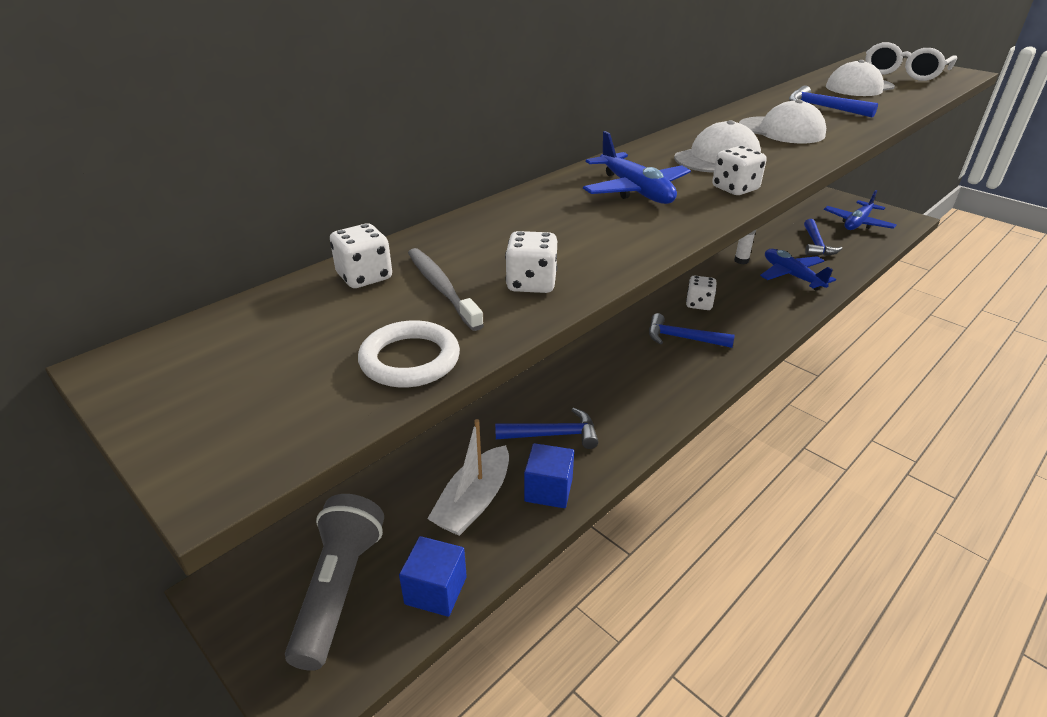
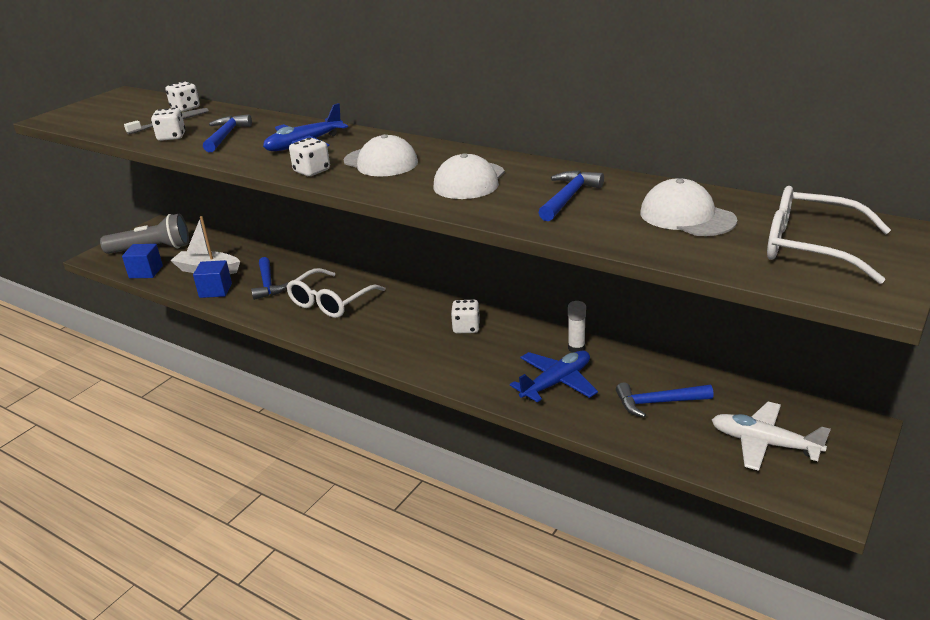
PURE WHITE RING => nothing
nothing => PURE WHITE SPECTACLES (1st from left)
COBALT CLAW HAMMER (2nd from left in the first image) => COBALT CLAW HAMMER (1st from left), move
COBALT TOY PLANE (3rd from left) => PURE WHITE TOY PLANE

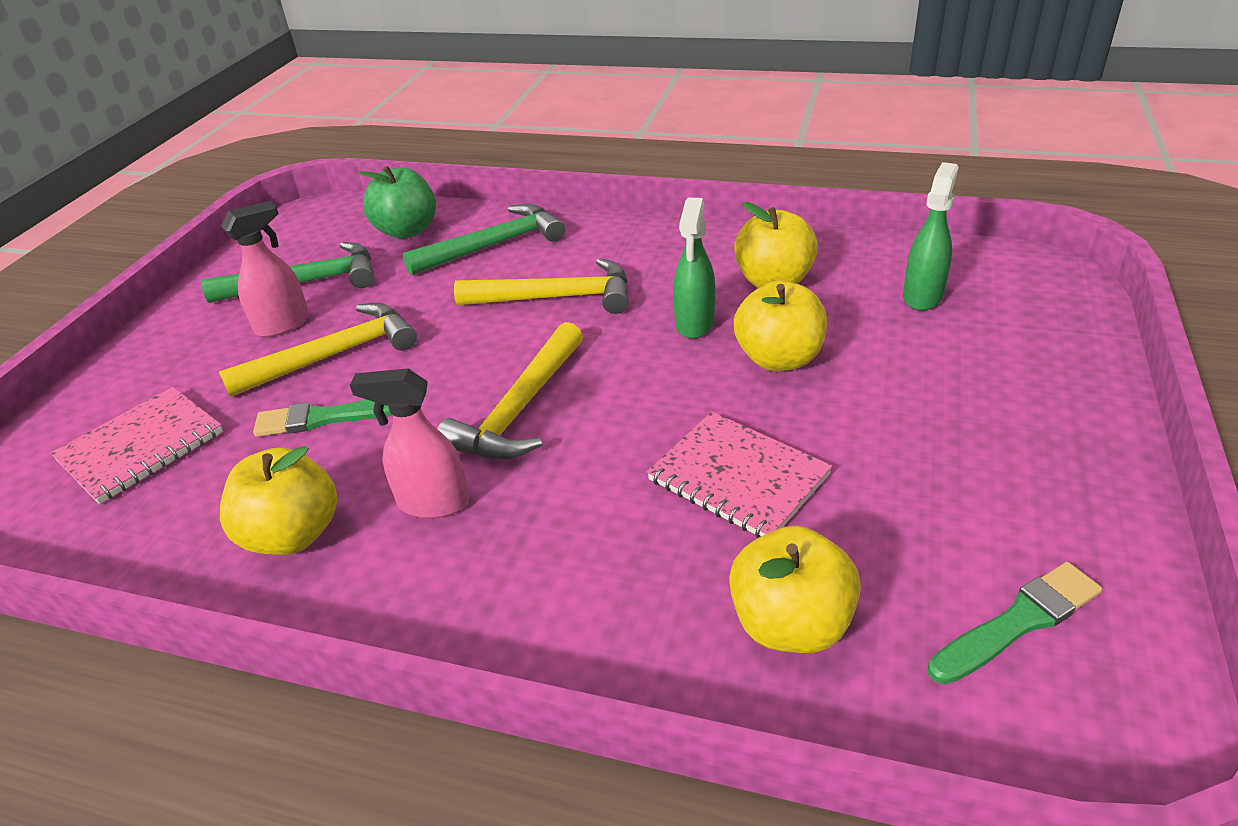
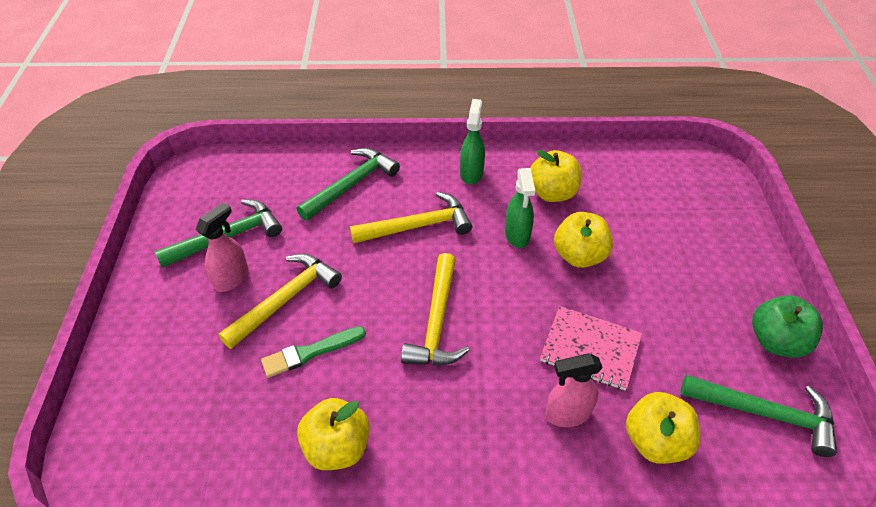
ROSE-PINK NOTEBOOK (1st from left) => nothing
ROSE-PINK SPRAYER (2nd from left), move
LEAF-GREEN APPLE FRUIT, move
LEAF-GREEN SPRAYER (2nd from left in the first image) => LEAF-GREEN SPRAYER (1st from left), move
LEAF-GREEN BRUSH (2nd from left) => LEAF-GREEN CLAW HAMMER (3rd from left)

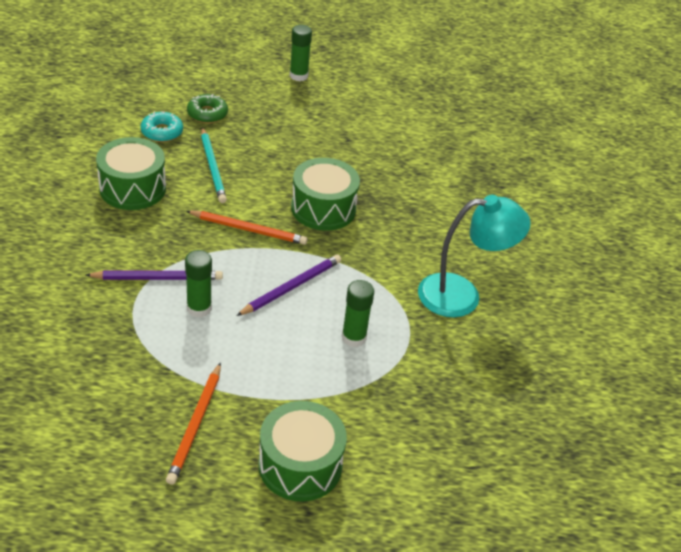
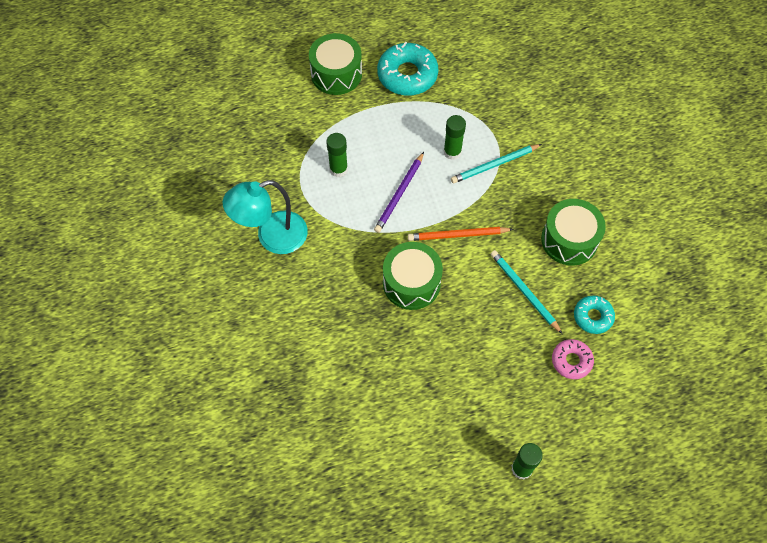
ORANGE LEAD PENCIL (1st from left) => TEAL DOUGHNUT (1st from left)
PURPLE LEAD PENCIL (1st from left) => TEAL LEAD PENCIL (1st from left)
LEAF-GREEN DOUGHNUT => ROSE-PINK DOUGHNUT

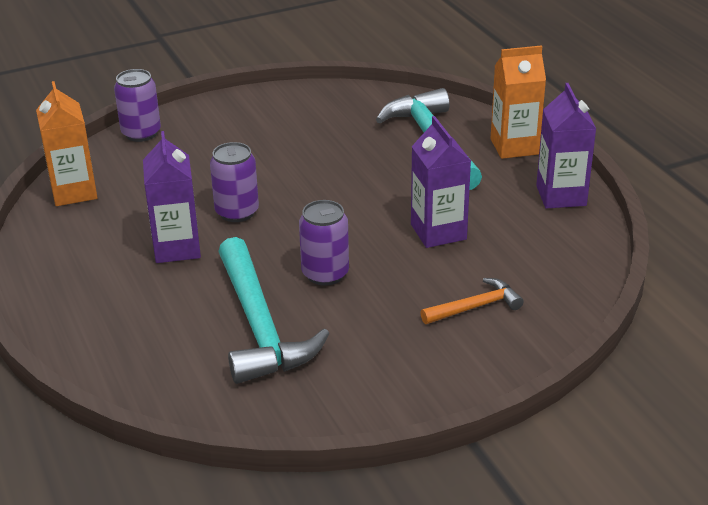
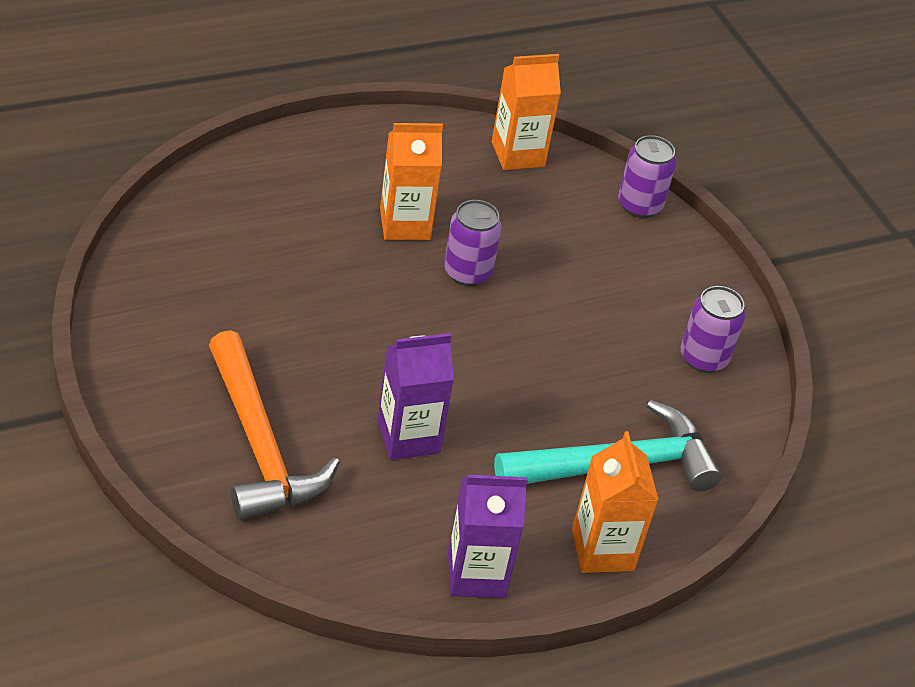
TEAL CLAW HAMMER (1st from left) => nothing
PURPLE TIN (3rd from left), move
PURPLE JUICE CARTON (1st from left) => ORANGE JUICE CARTON (1st from left)
ORANGE CLAW HAMMER, x1.98

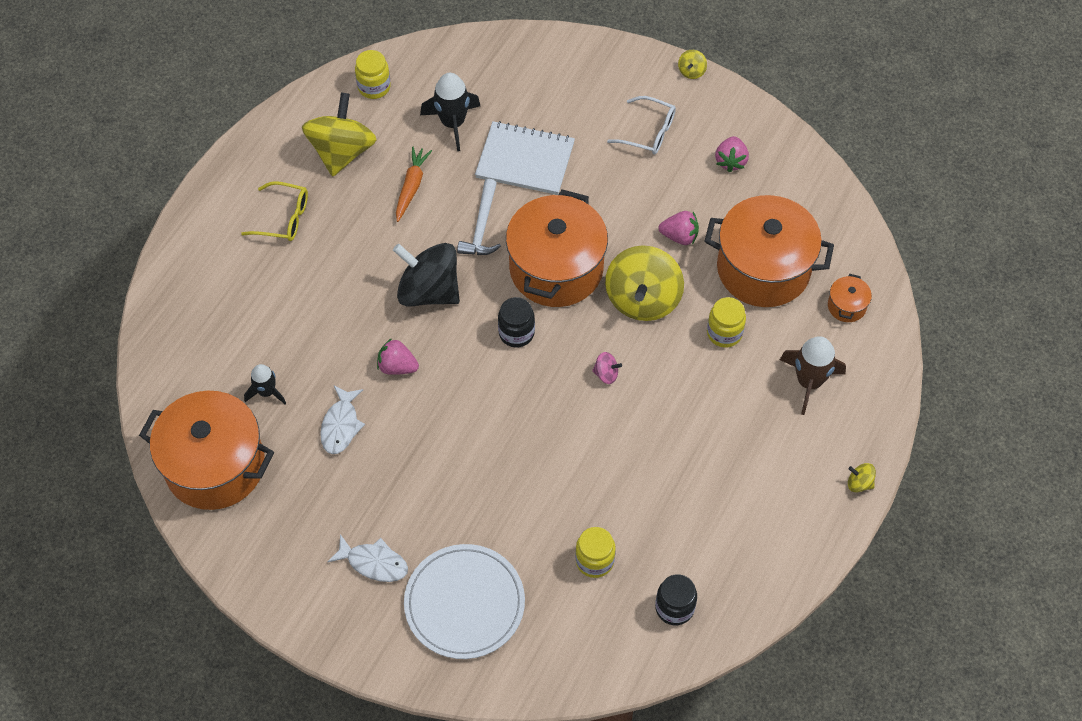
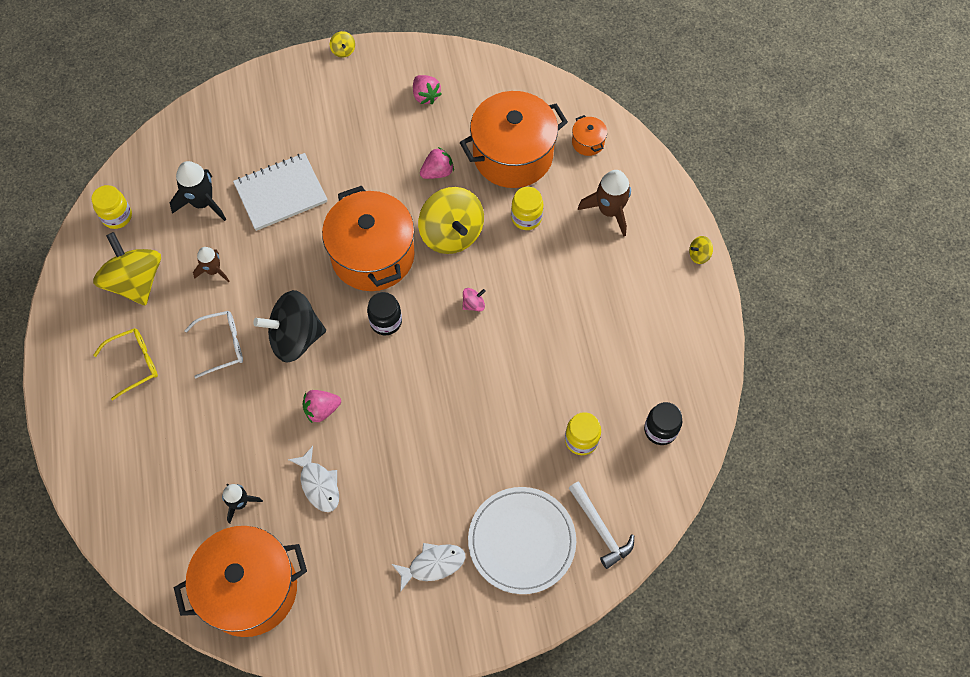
PURE WHITE CLAW HAMMER, move
PURE WHITE SPECTACLES, move
ORANGE CARROT => BROWN SPACESHIP (1st from left)

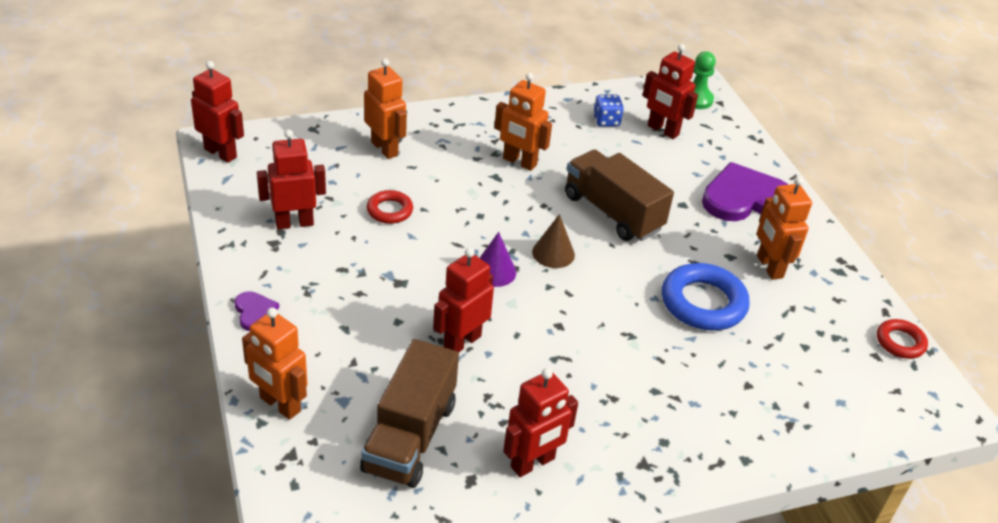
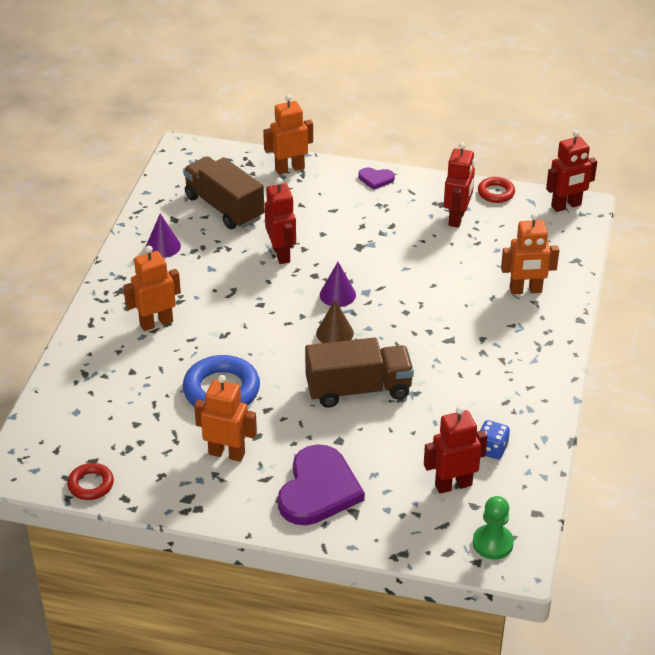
CRIMSON RING (1st from left in the first image) => CRIMSON RING (2nd from left), move
ORANGE ROBOT (3rd from left in the first image) => ORANGE ROBOT (1st from left), move
CRIMSON ROBOT (4th from left) => PURPLE CONE SHAPE (1st from left)

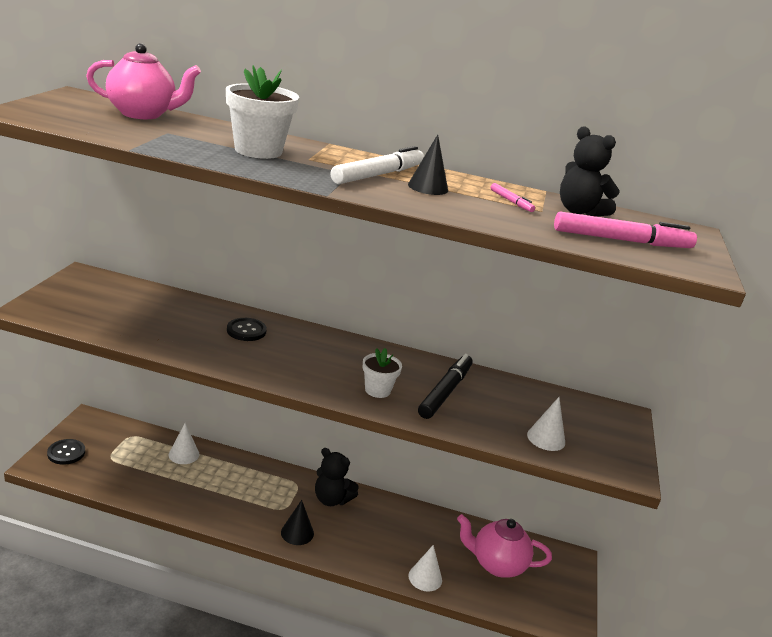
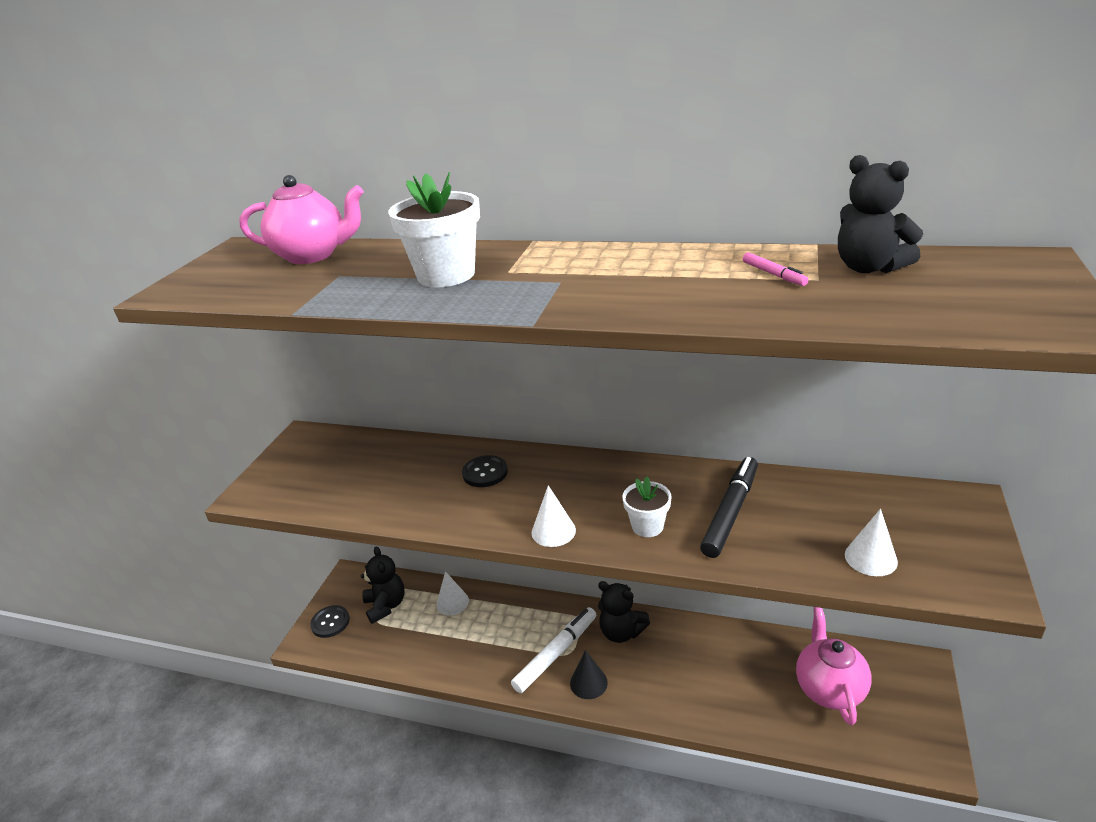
EBONY CONE SHAPE (2nd from left) => nothing
ROSE-PINK FELT PEN (2nd from left) => nothing
nothing => EBONY TEDDY BEAR (1st from left)
PURE WHITE FELT PEN, move
PURE WHITE CONE SHAPE (2nd from left), move
ROSE-PINK CHINA TEAPOT (2nd from left), 75 degrees clockwise

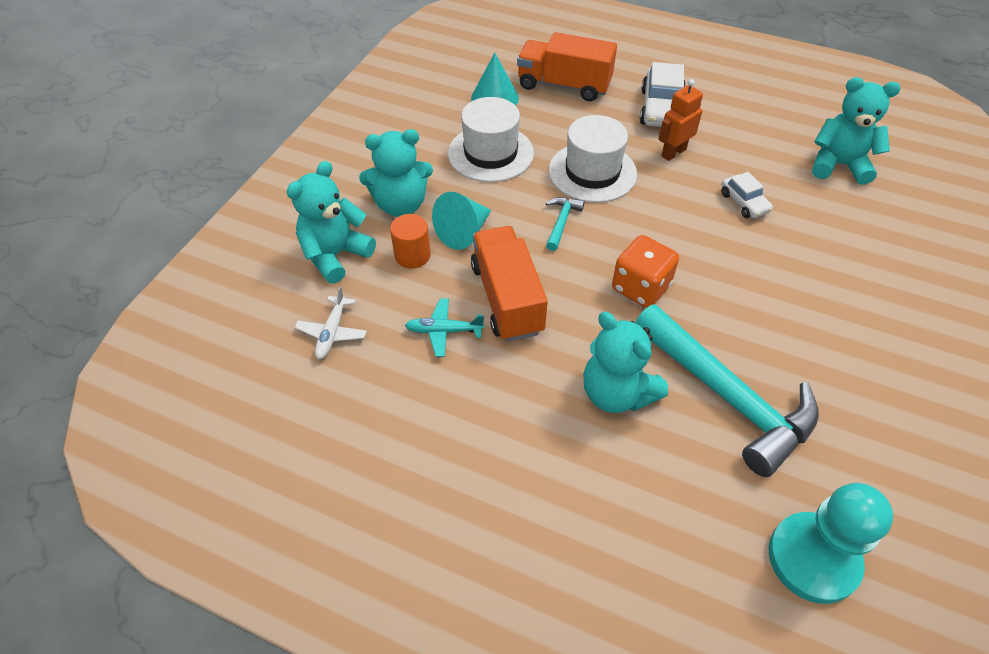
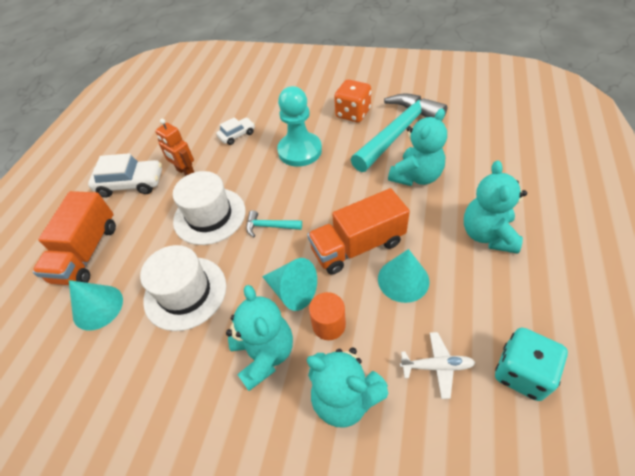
nothing => TEAL DICE
ORANGE DICE, move
TEAL CHESS PAWN, move
TEAL TEDDY BEAR (4th from left), move
TEAL TOY PLANE => TEAL CONE SHAPE (3rd from left)

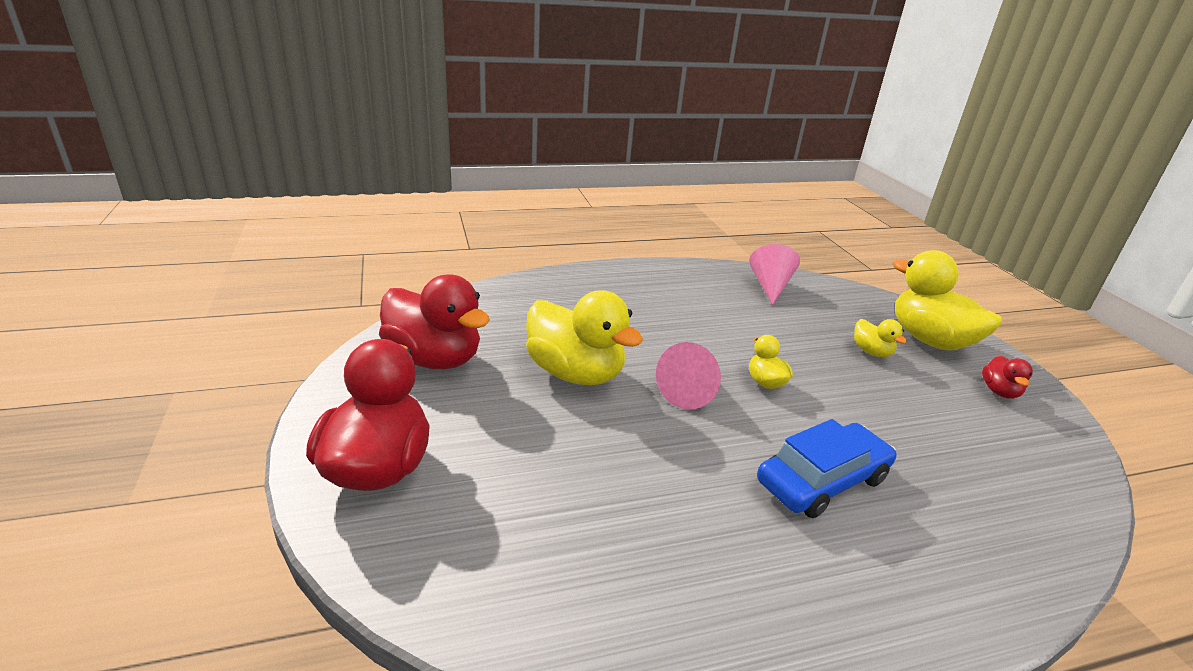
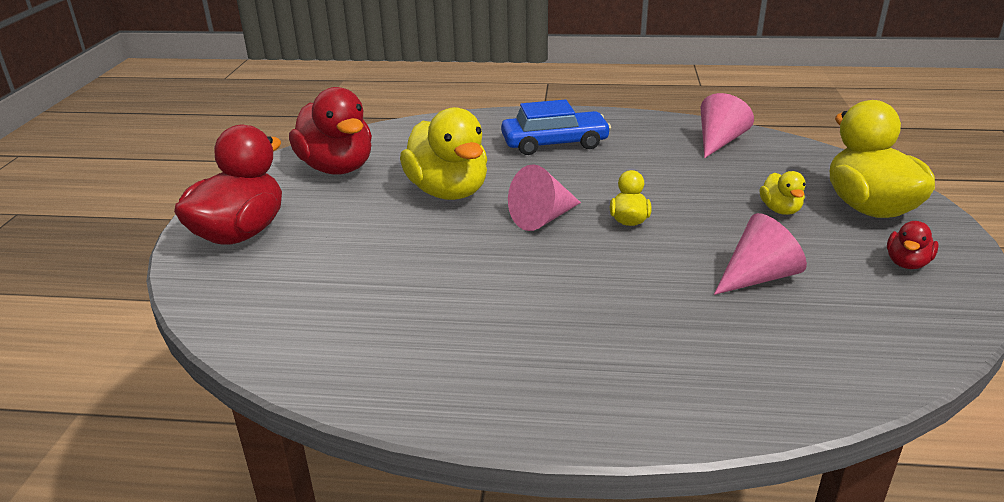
nothing => ROSE-PINK CONE SHAPE (3rd from left)
COBALT CAR, move

